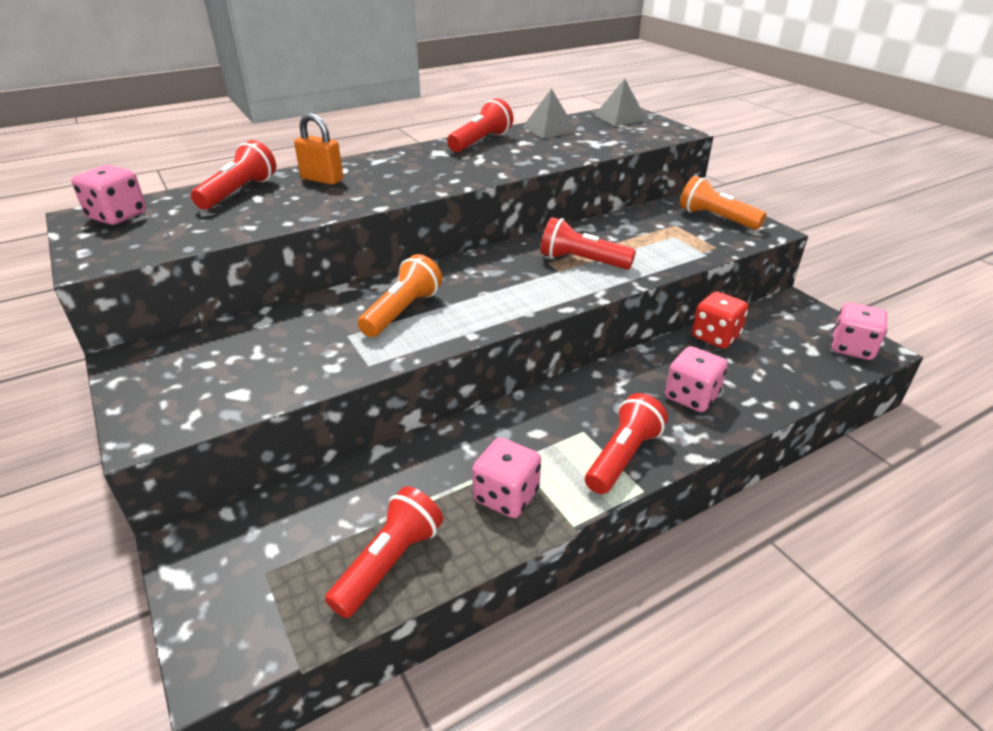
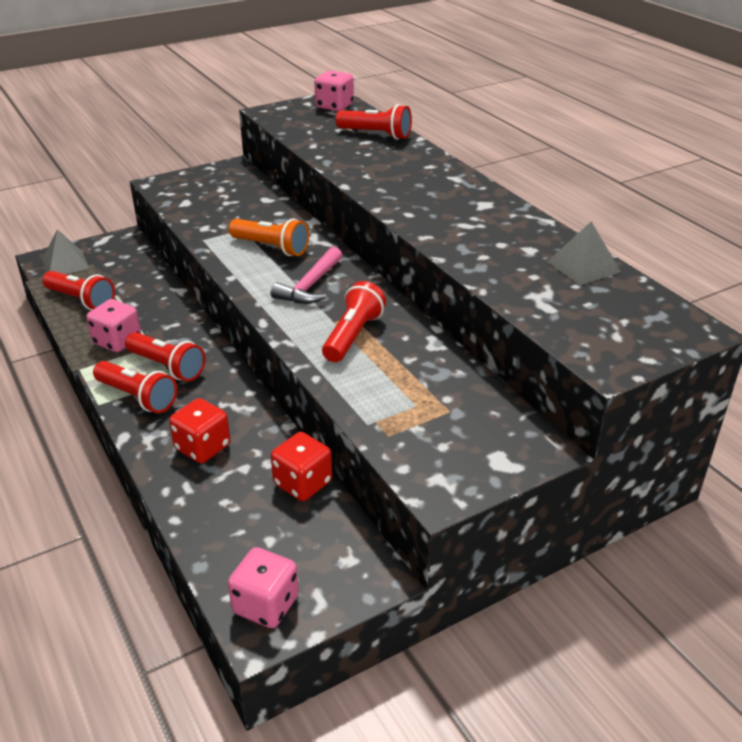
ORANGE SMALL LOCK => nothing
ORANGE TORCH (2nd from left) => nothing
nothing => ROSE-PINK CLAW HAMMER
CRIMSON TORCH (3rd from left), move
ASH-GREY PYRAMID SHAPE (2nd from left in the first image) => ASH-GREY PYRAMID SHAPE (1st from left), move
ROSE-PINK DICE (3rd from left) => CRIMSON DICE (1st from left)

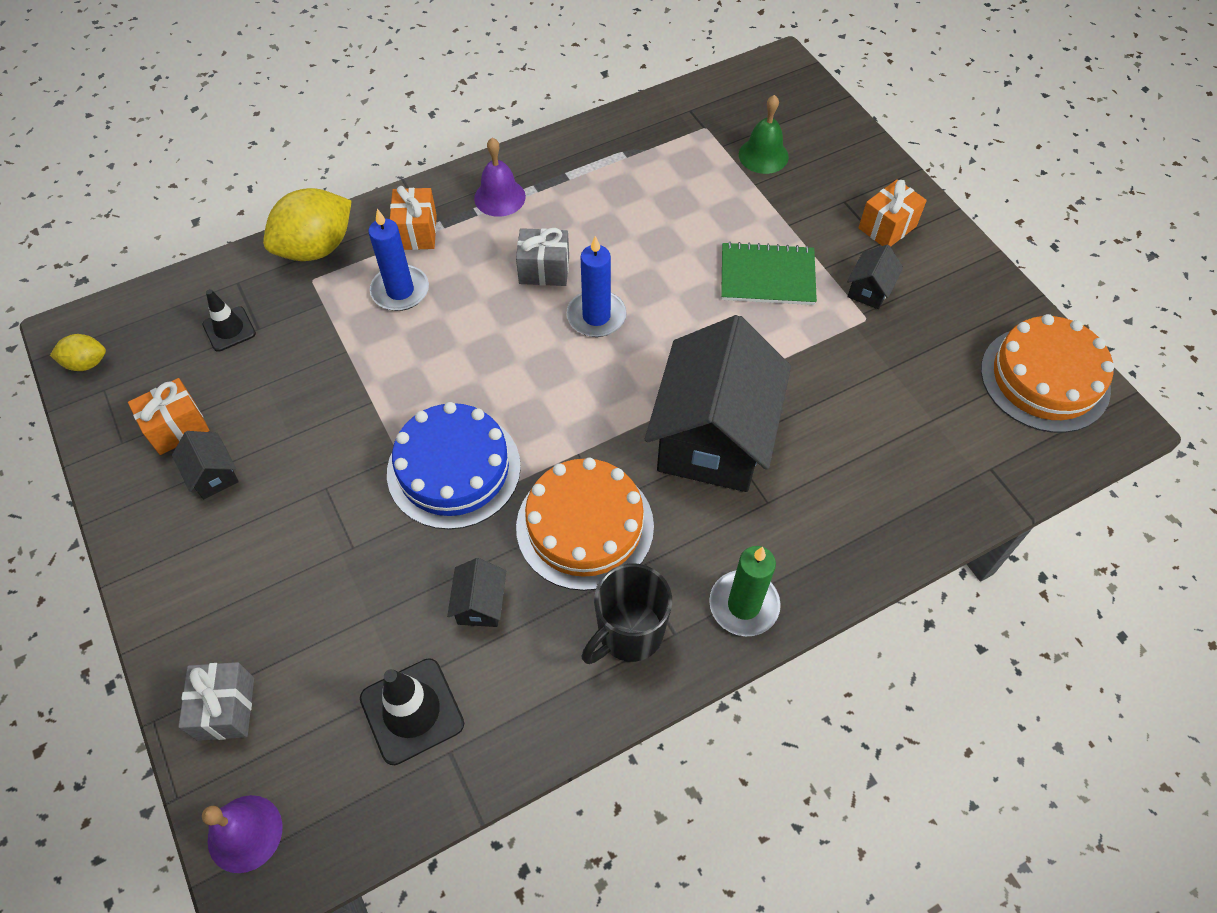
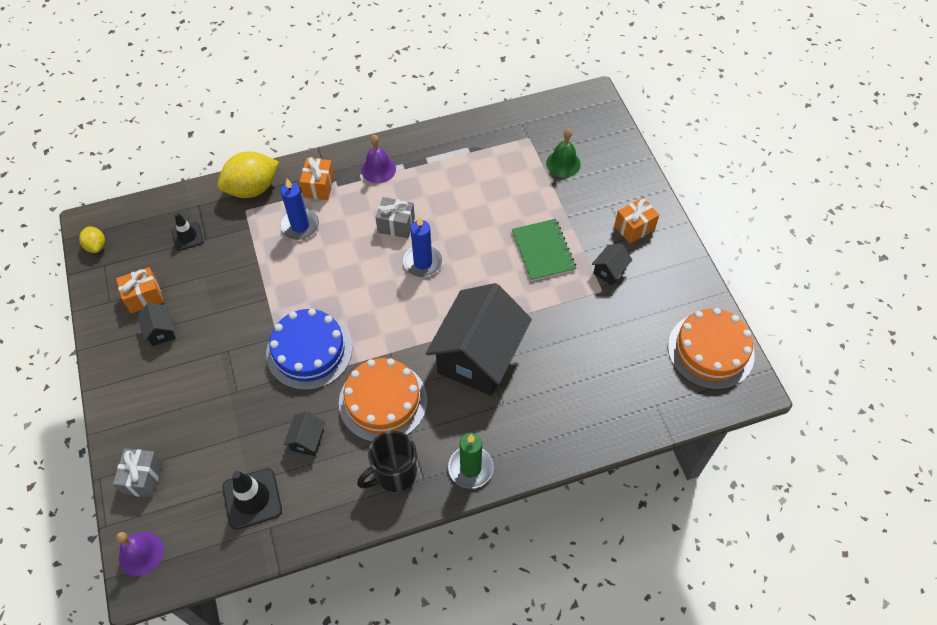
BRIGHT YELLOW TOY LEMON (1st from left), 60 degrees clockwise
LEAF-GREEN NOTEBOOK, 60 degrees clockwise

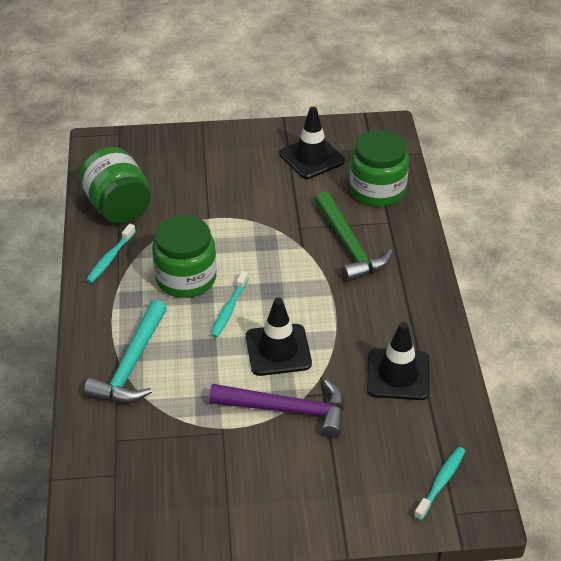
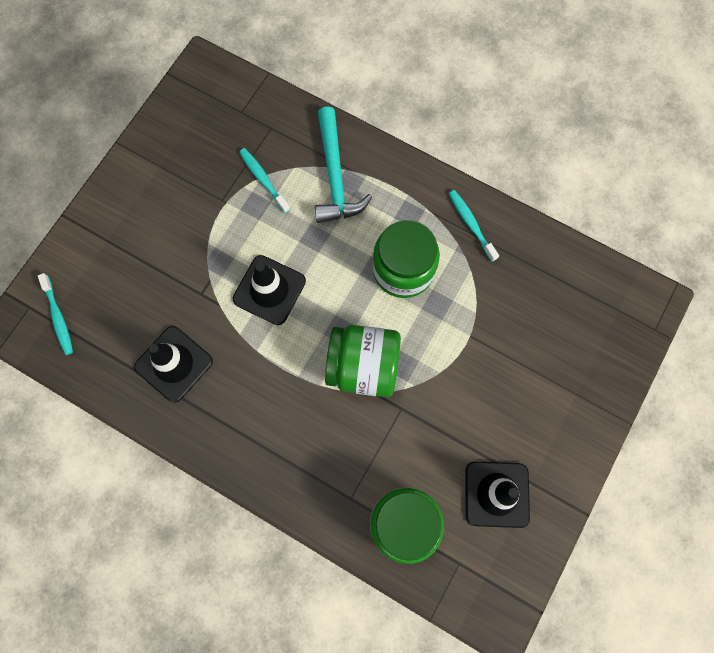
PURPLE CLAW HAMMER => nothing
LEAF-GREEN CLAW HAMMER => nothing
LEAF-GREEN PRESERVE JAR (1st from left), move
TEAL TOOTH BRUSH (2nd from left), move
TEAL CLAW HAMMER, 150 degrees counterclockwise

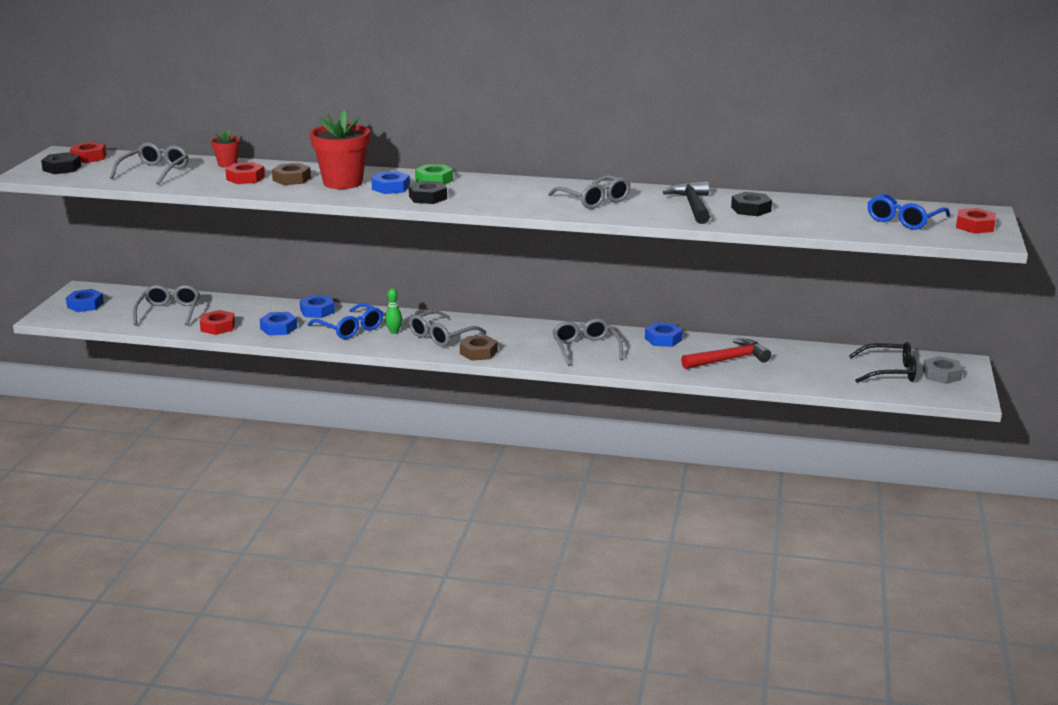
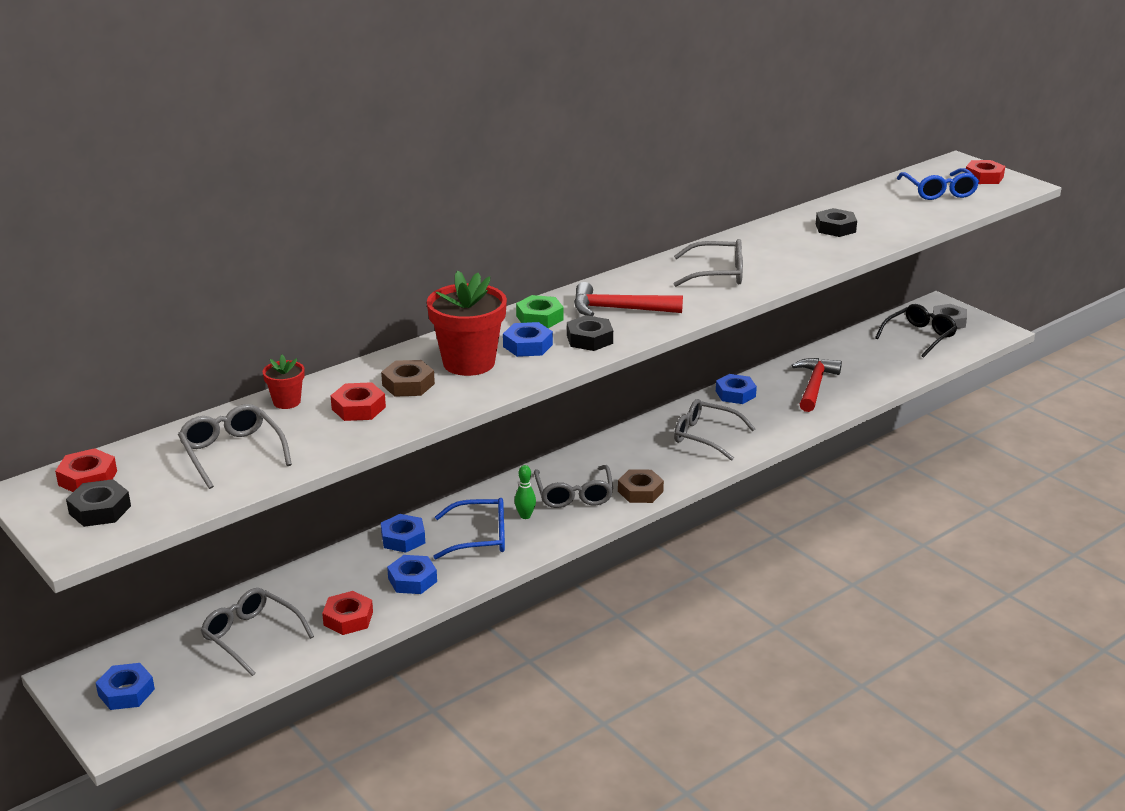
EBONY CLAW HAMMER => nothing
nothing => CRIMSON CLAW HAMMER (1st from left)

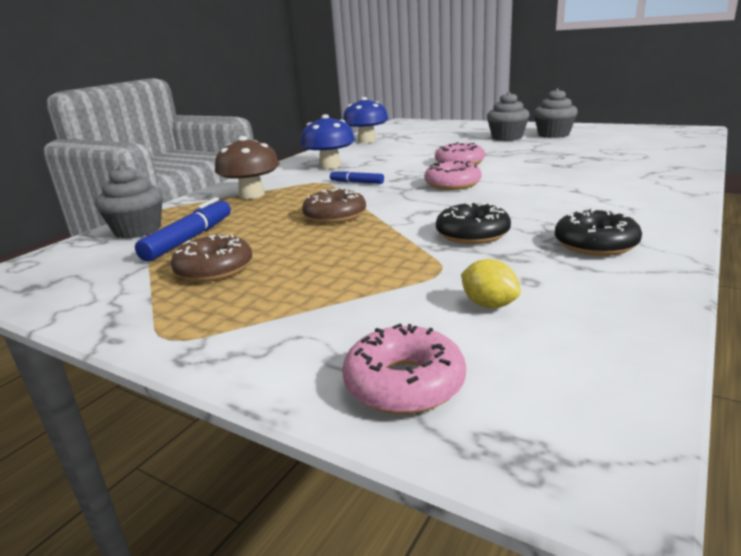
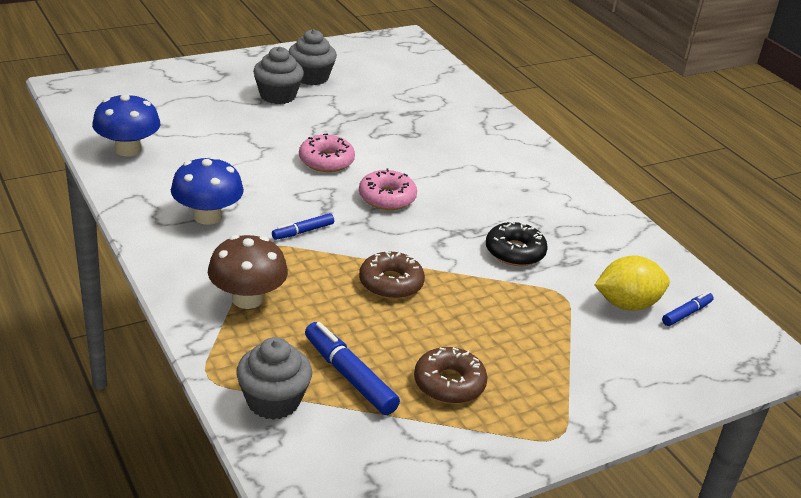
ROSE-PINK DOUGHNUT (1st from left) => nothing
EBONY DOUGHNUT (2nd from left) => nothing
nothing => COBALT FELT PEN (3rd from left)
BRIGHT YELLOW TOY LEMON, x1.70

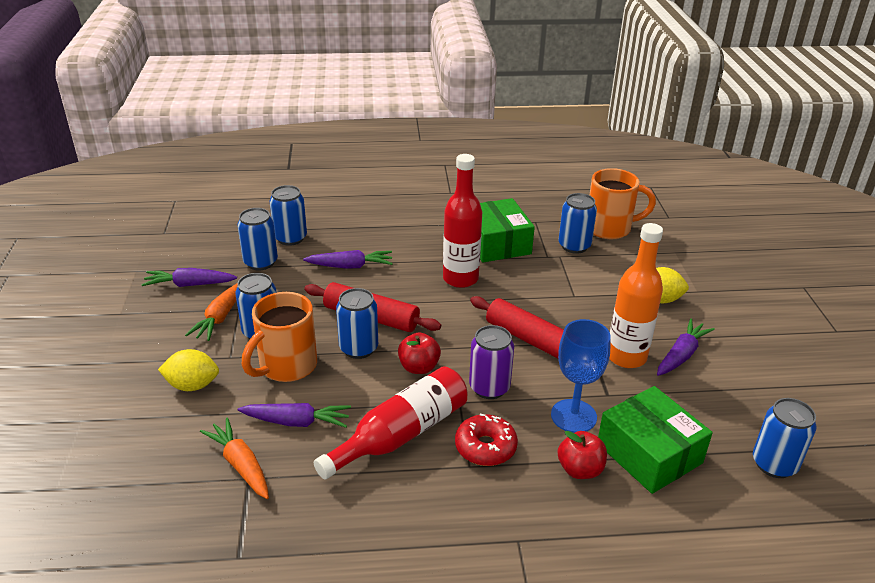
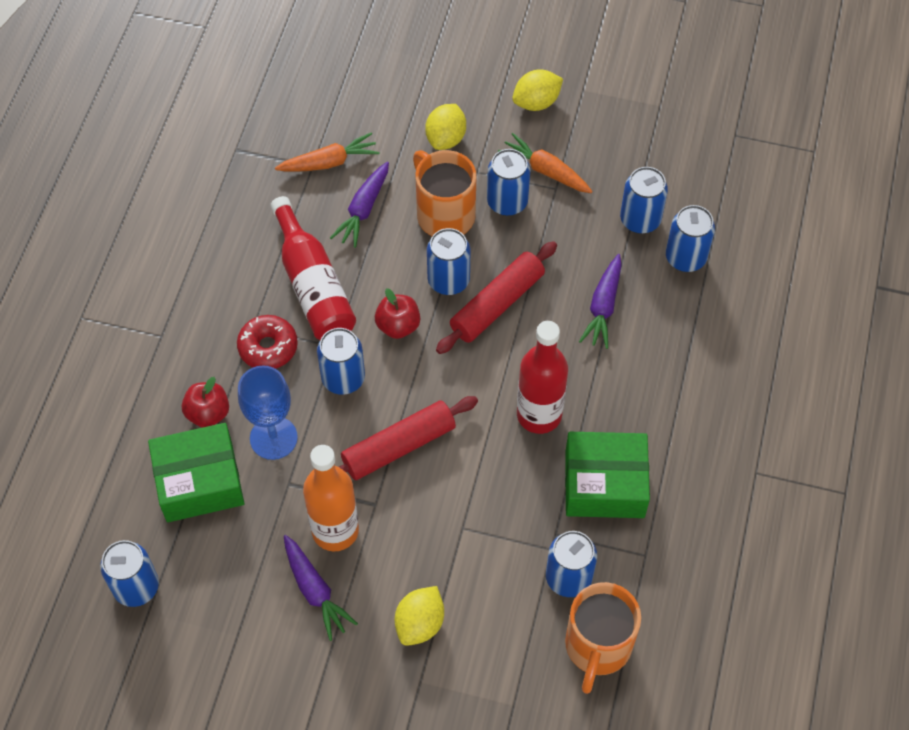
PURPLE CARROT (1st from left) => nothing
nothing => BRIGHT YELLOW TOY LEMON (3rd from left)
PURPLE TIN => COBALT TIN (2nd from left)

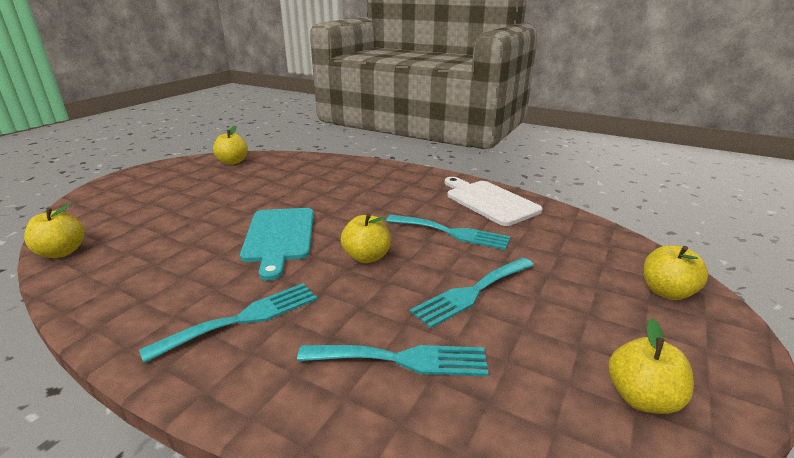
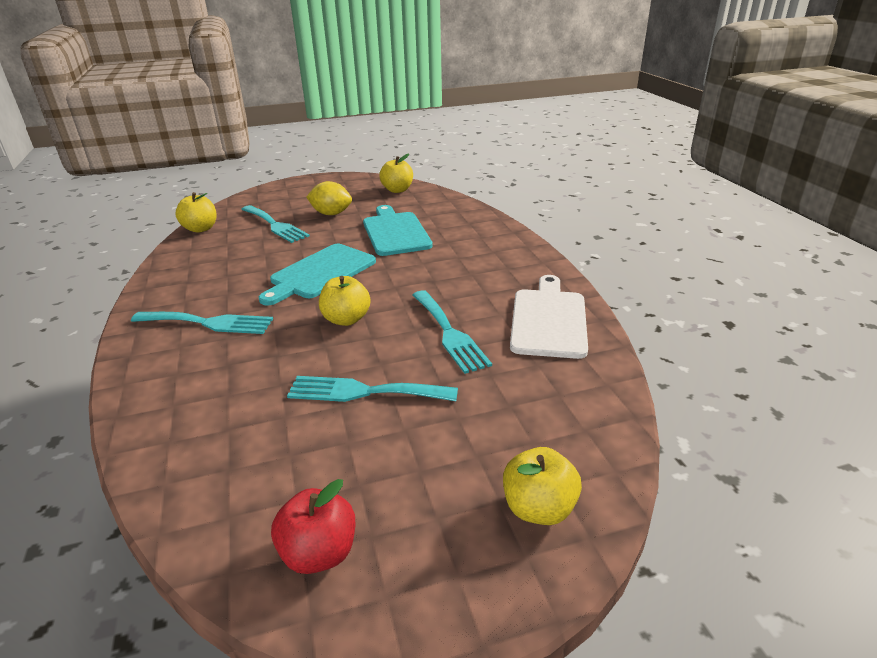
nothing => BRIGHT YELLOW TOY LEMON
nothing => TEAL CHOPPING BOARD (2nd from left)
TEAL DINNER FORK (2nd from left), move
BRIGHT YELLOW APPLE FRUIT (4th from left) => CRIMSON APPLE FRUIT

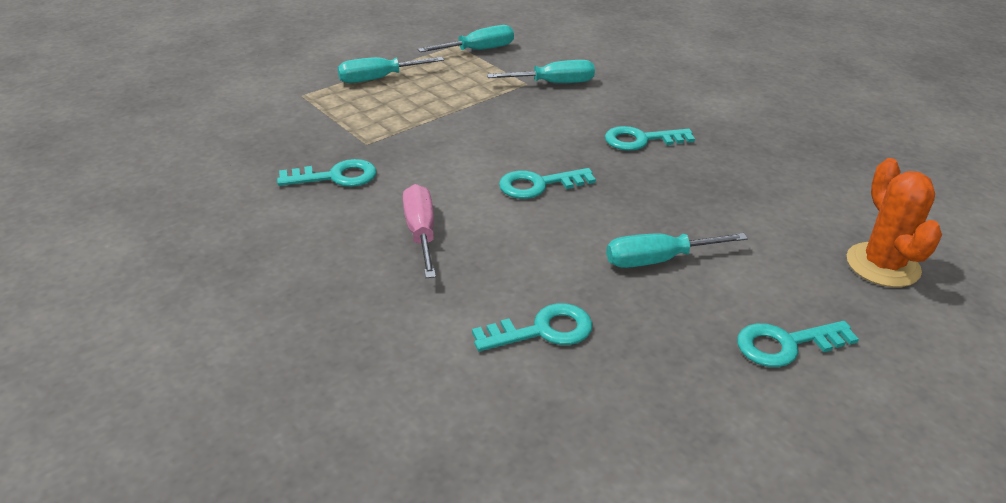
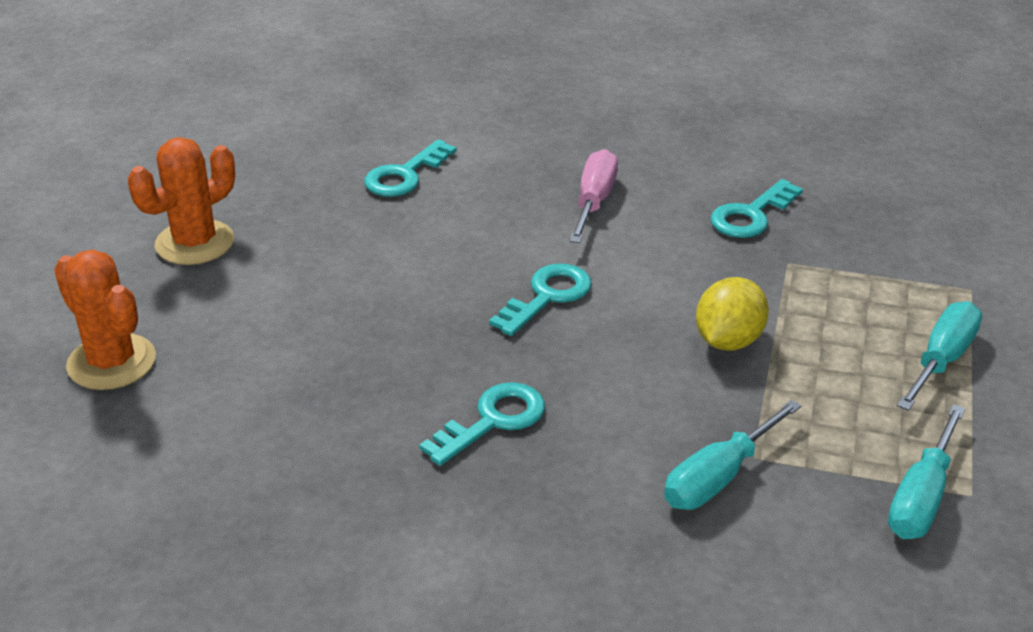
TEAL SCREWDRIVER (4th from left) => nothing
nothing => BRIGHT YELLOW TOY LEMON
TEAL KEY (5th from left) => ORANGE PRICKLY PLANT (2nd from left)
ROSE-PINK SCREWDRIVER, 120 degrees counterclockwise

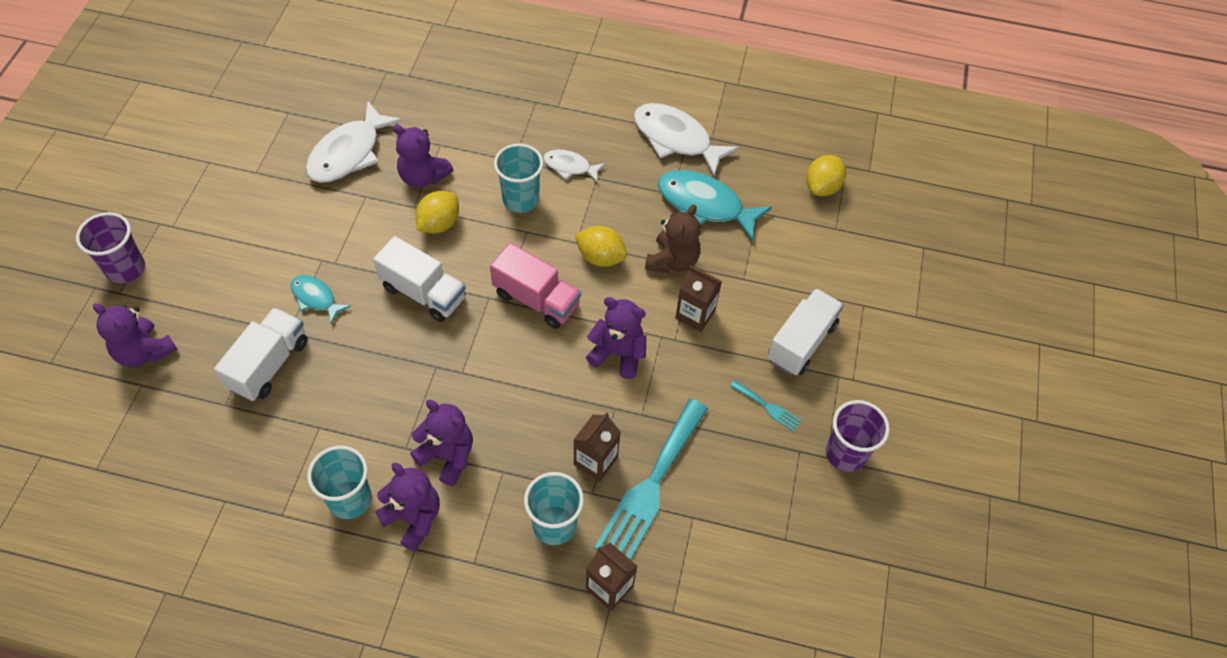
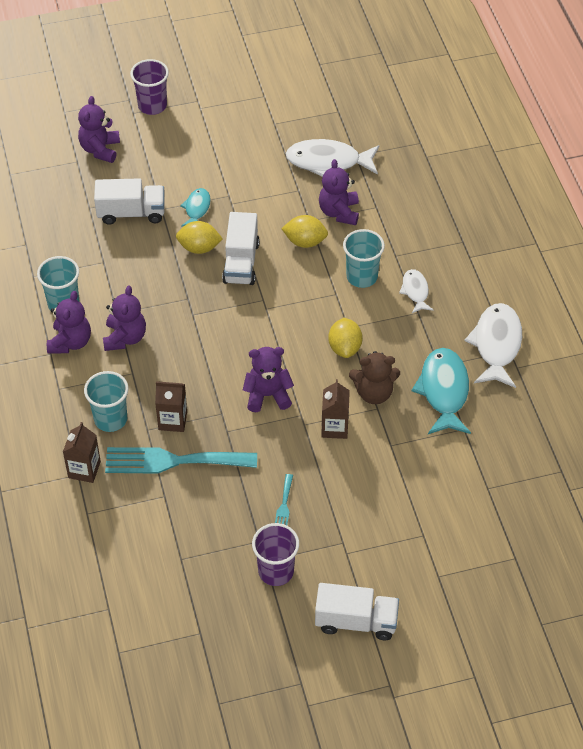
ROSE-PINK LORRY => nothing
PURE WHITE LORRY (3rd from left), move
BRIGHT YELLOW TOY LEMON (3rd from left in the first image) => BRIGHT YELLOW TOY LEMON (1st from left), move
PURPLE TEDDY BEAR (5th from left in the first image) => PURPLE TEDDY BEAR (4th from left), 90 degrees counterclockwise

